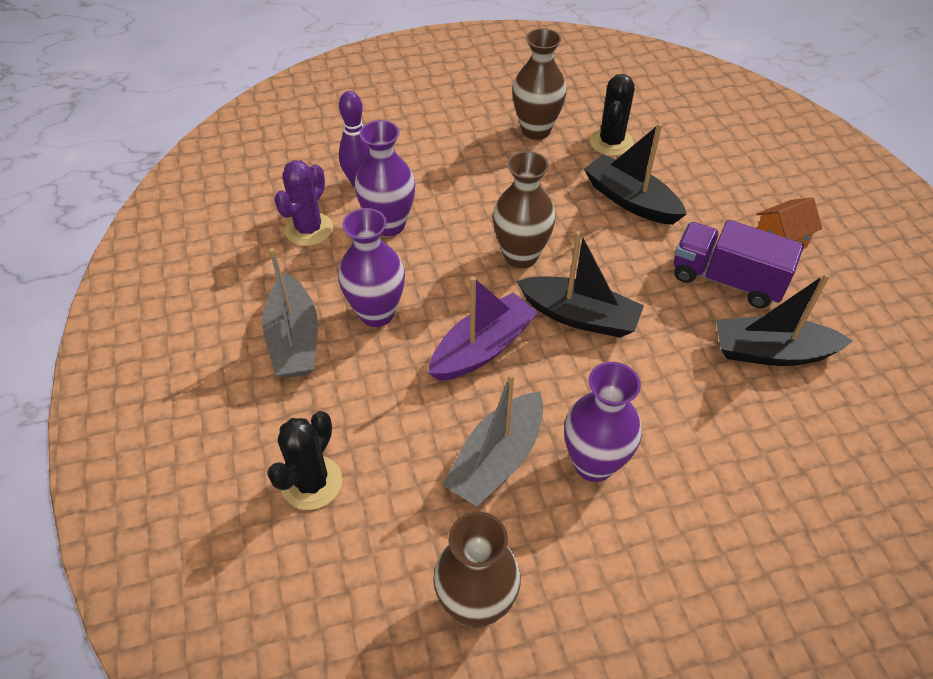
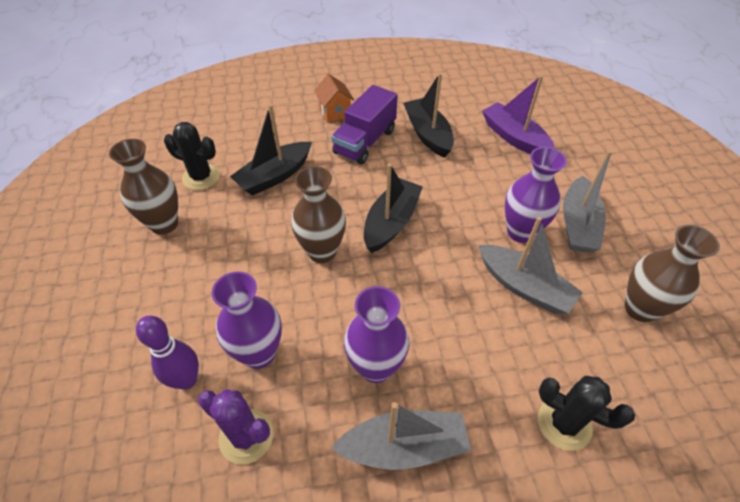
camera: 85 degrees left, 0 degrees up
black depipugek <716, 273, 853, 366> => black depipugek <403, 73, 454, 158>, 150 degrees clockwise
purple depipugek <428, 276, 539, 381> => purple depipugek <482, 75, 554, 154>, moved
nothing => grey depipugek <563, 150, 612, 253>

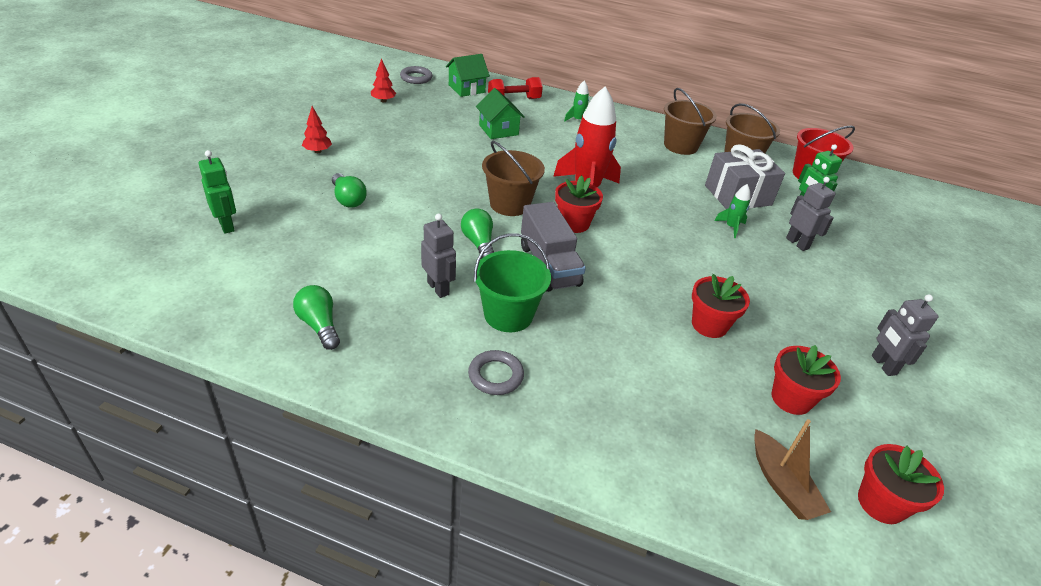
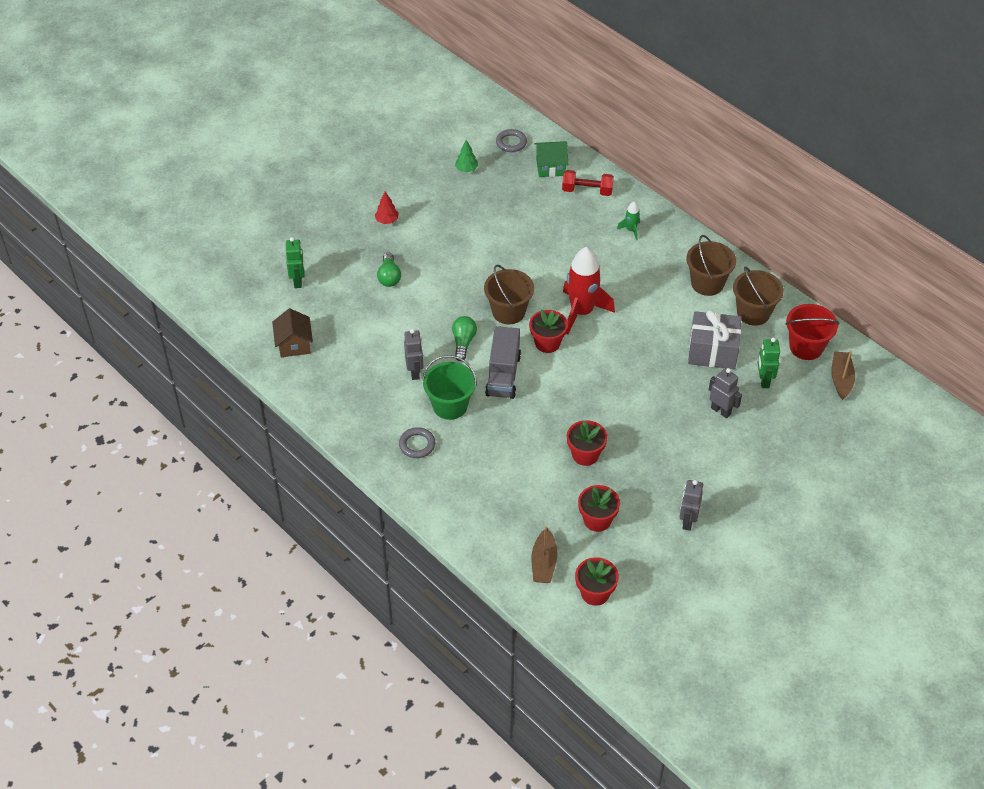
camera: 30 degrees right, 10 degrees up
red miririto <371, 58, 396, 102> => green miririto <455, 140, 478, 172>
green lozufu <476, 88, 525, 139> => nothing
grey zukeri <786, 177, 836, 251> => grey zukeri <709, 368, 742, 418>, 45 degrees counterclockwise
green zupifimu <715, 184, 750, 238> => nothing
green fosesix <293, 285, 340, 350> => nothing
nothing => brown lozufu <272, 308, 313, 357>
nothing => brown depipugek <831, 350, 855, 400>

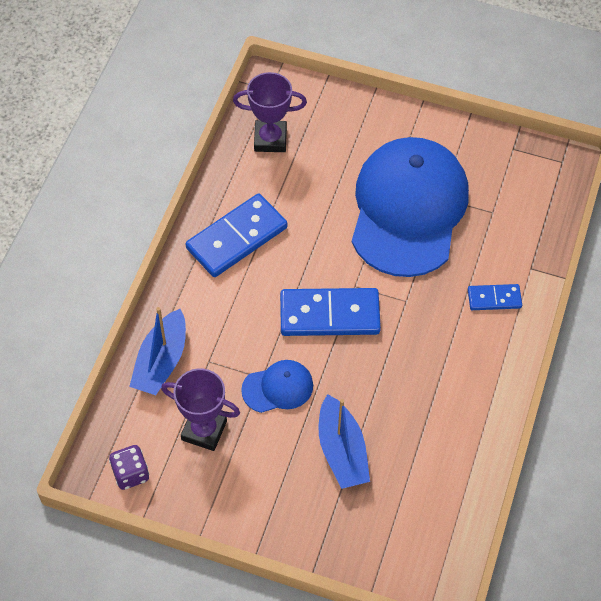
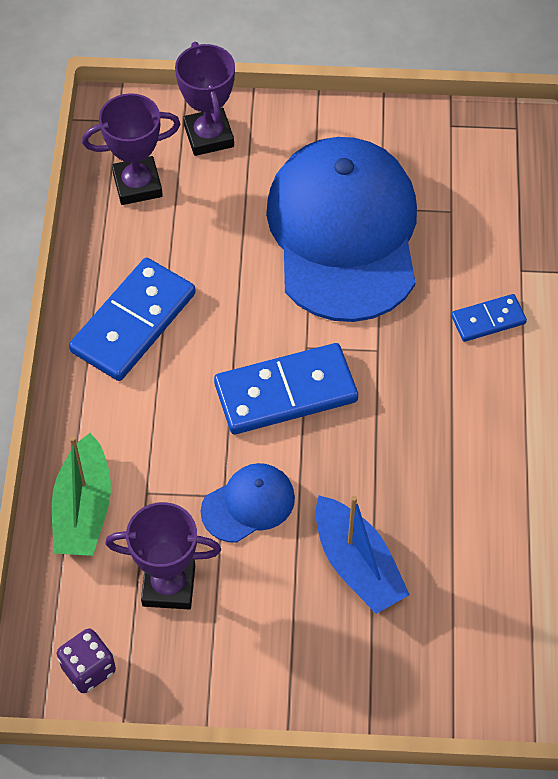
camera: 15 degrees left, 0 degrees up
blue depipugek <129, 307, 186, 395> => green depipugek <52, 433, 111, 556>
nothing => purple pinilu <175, 42, 235, 156>

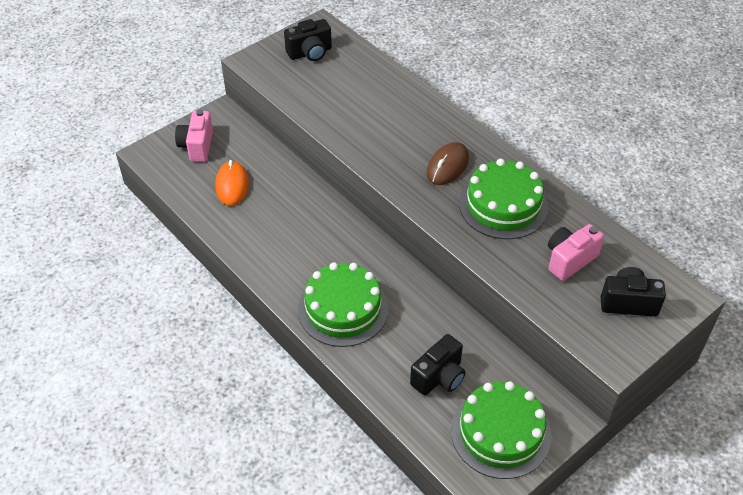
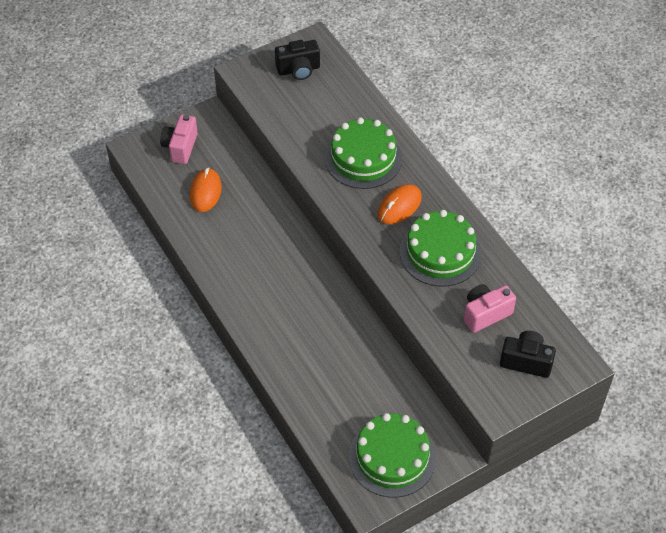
camera: 10 degrees right, 5 degrees up
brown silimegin <426, 142, 469, 185> => orange silimegin <378, 184, 422, 224>
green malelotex <298, 262, 389, 347> => green malelotex <325, 117, 402, 189>, moved
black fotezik <410, 334, 466, 395> => nothing

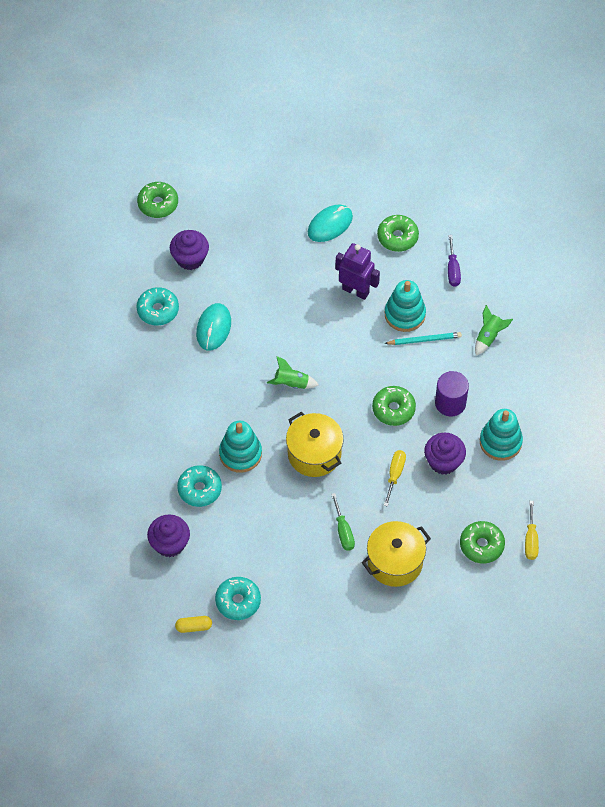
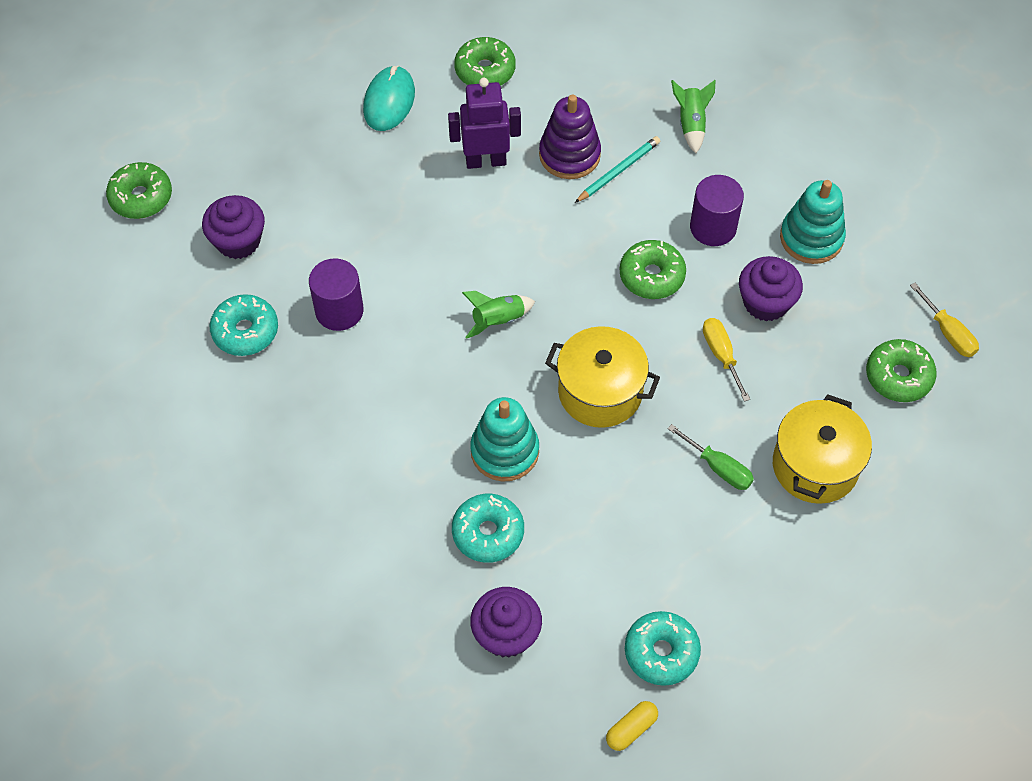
camera: 35 degrees left, 0 degrees up
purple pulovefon <448, 235, 461, 287> => nothing
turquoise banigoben <385, 280, 426, 332> => purple banigoben <539, 94, 601, 179>
turquoise silimegin <196, 303, 231, 350> => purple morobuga <309, 258, 364, 331>

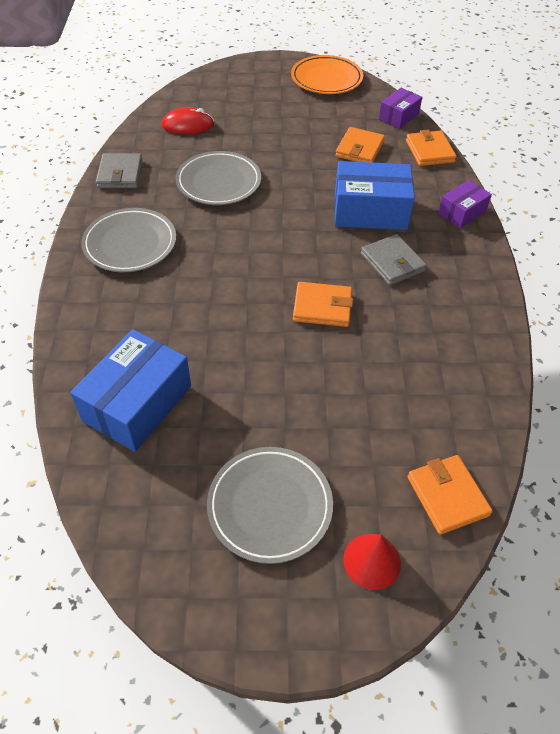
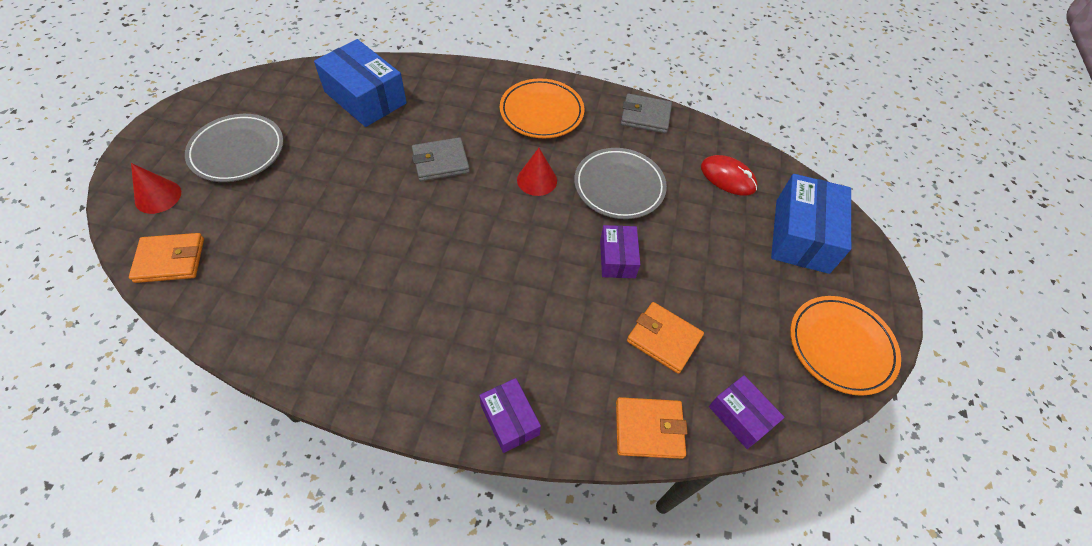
camera: 100 degrees right, 5 degrees up
red silimegin <161, 107, 214, 134> => red silimegin <701, 155, 758, 196>, 60 degrees counterclockwise
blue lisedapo <334, 161, 415, 230> => blue lisedapo <771, 174, 851, 274>, moved
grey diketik <81, 208, 176, 272> => orange diketik <500, 78, 584, 139>
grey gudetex <361, 234, 427, 285> => grey gudetex <412, 137, 470, 181>, moved
orange gudetex <293, 282, 353, 327> => nothing
nothing => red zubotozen <517, 148, 557, 196>
nothing => purple lisedapo <600, 225, 640, 278>

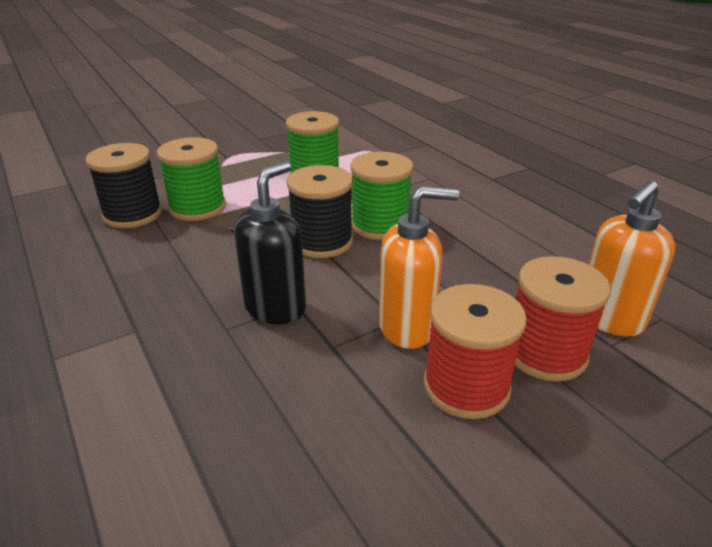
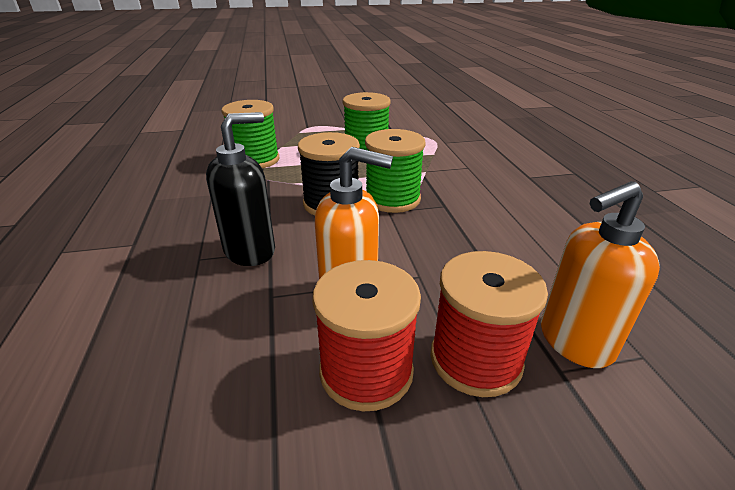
camera: 20 degrees right, 0 degrees up
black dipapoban <86, 143, 162, 228> => nothing

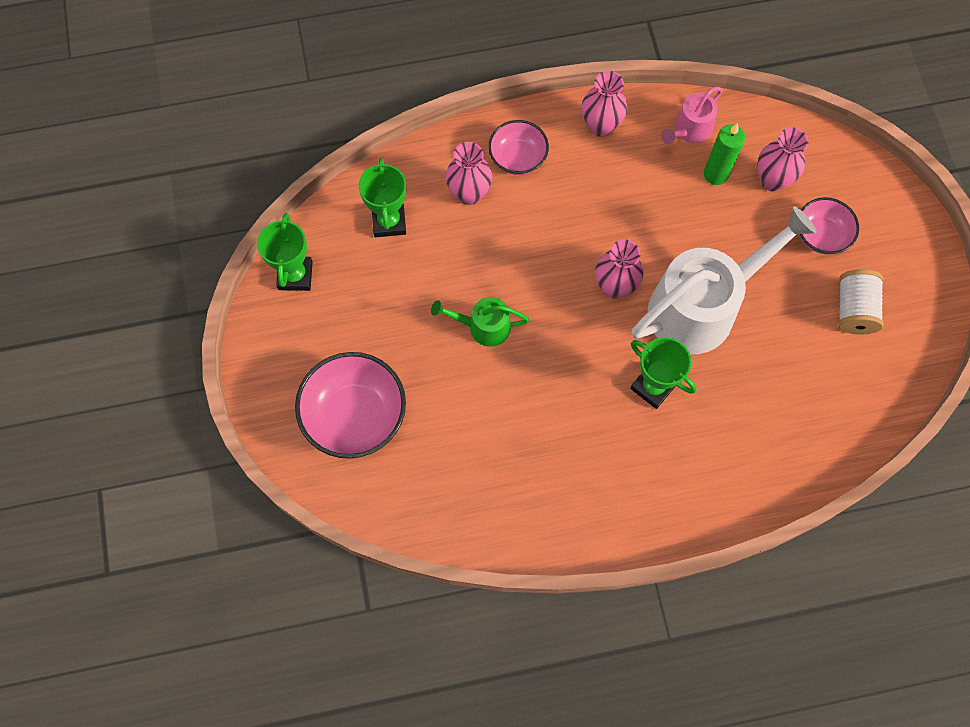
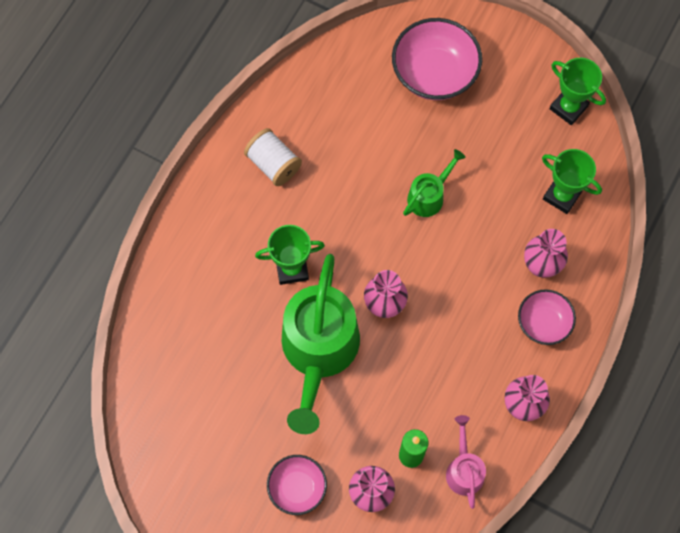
camera: 130 degrees right, 0 degrees up
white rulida <632, 206, 817, 354> => green rulida <282, 254, 360, 434>
white dipapoban <838, 269, 884, 334> => white dipapoban <244, 128, 302, 186>, moved

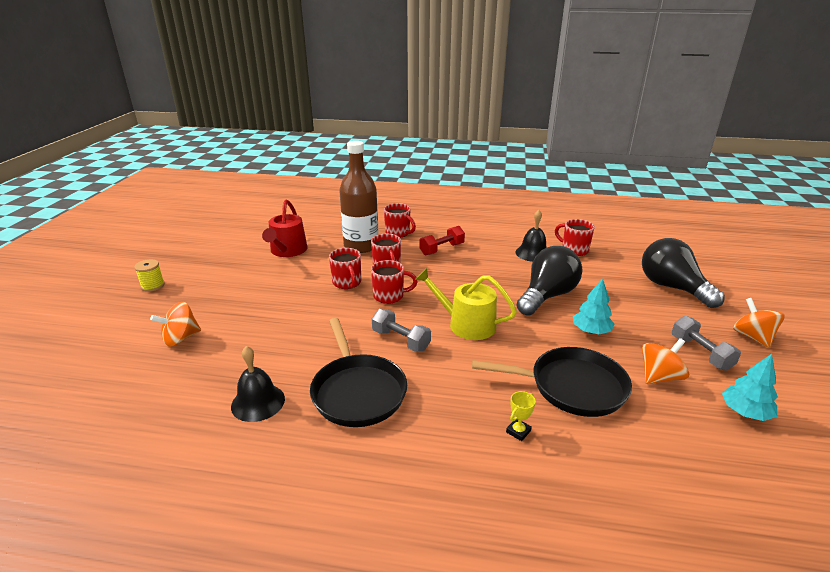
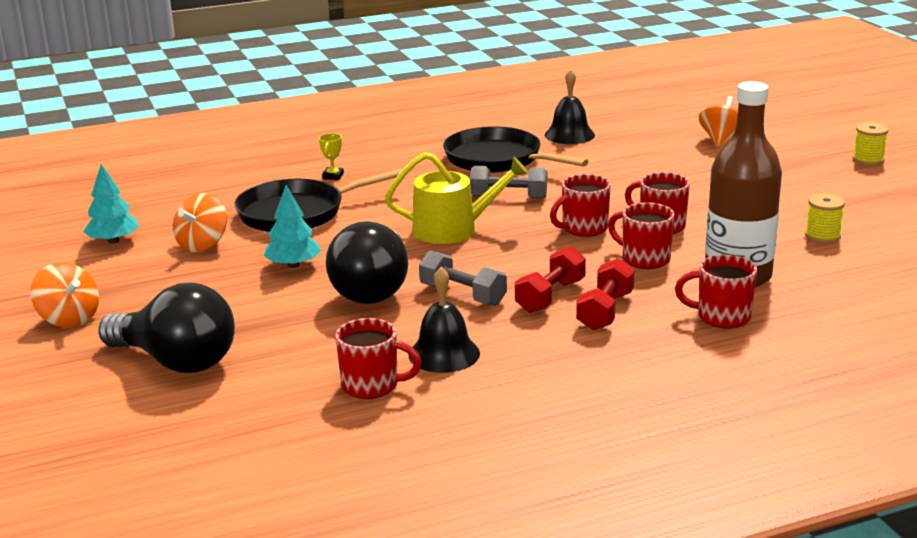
camera: 150 degrees right, 5 degrees down
red rulida <262, 200, 308, 257> => yellow dipapoban <805, 194, 845, 243>
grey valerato <672, 316, 741, 371> => grey valerato <419, 250, 507, 306>, moved
nothing => red valerato <515, 246, 586, 313>

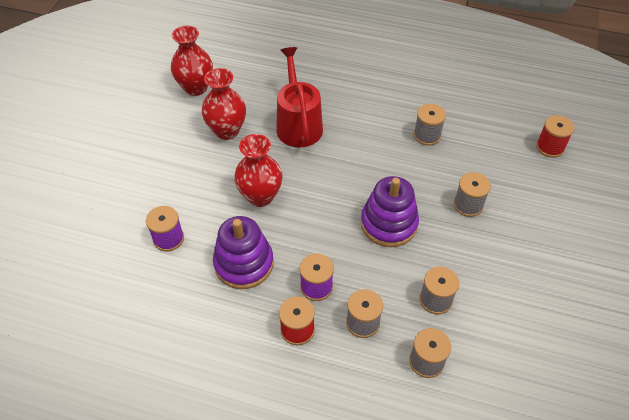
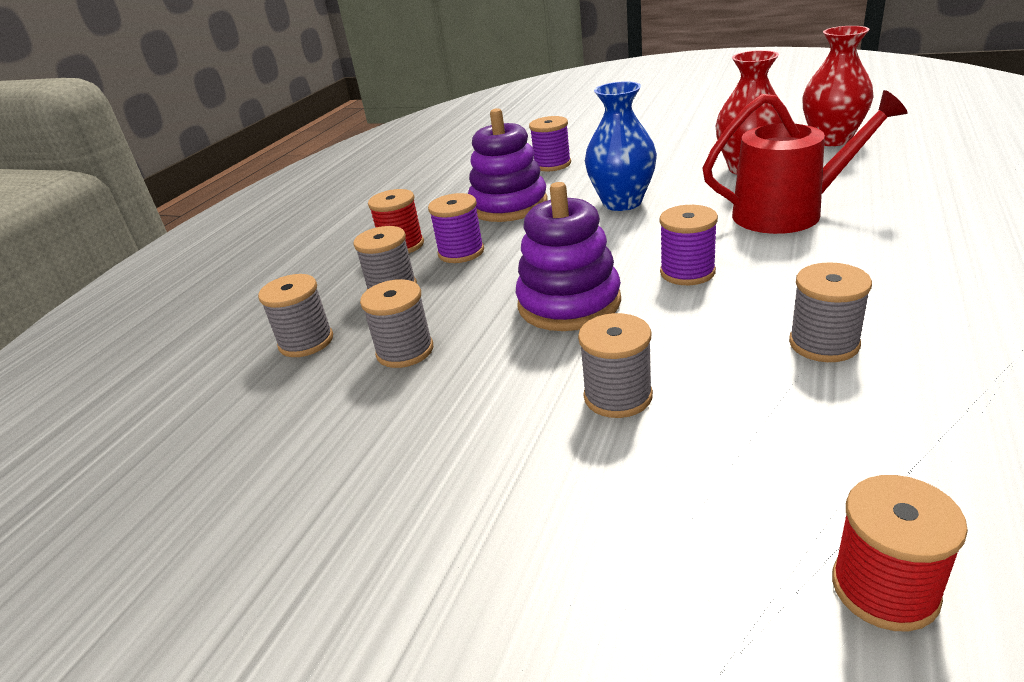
camera: 100 degrees right, 20 degrees down
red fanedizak <234, 134, 283, 207> => blue fanedizak <585, 81, 657, 211>
nothing => purple dipapoban <659, 205, 718, 285>

